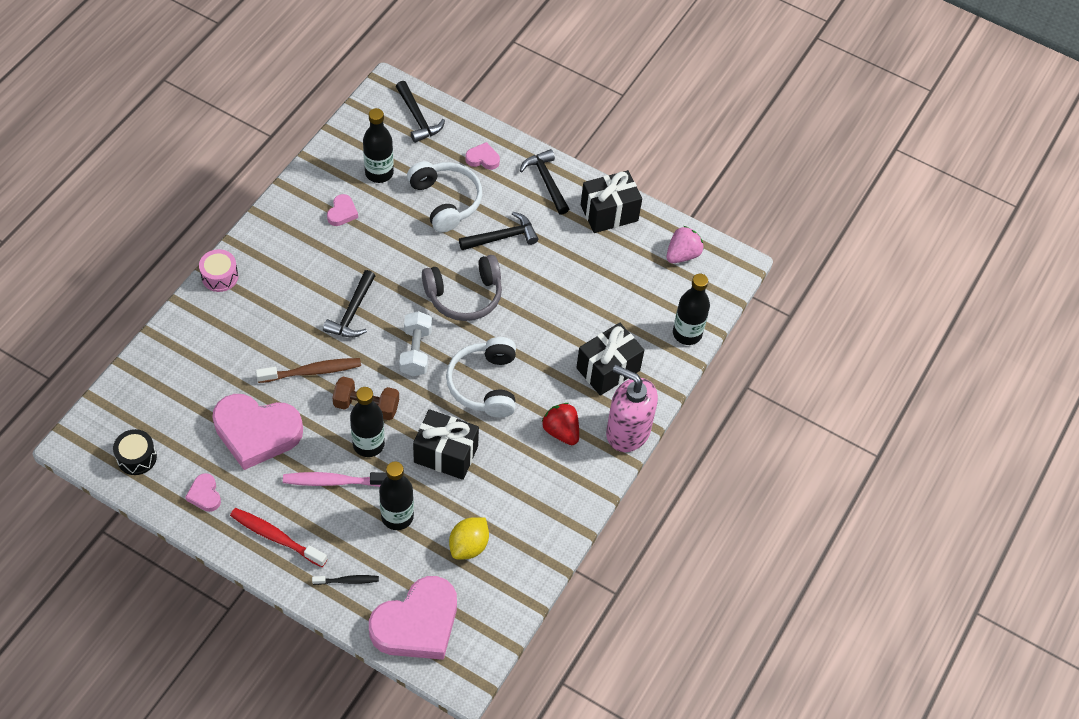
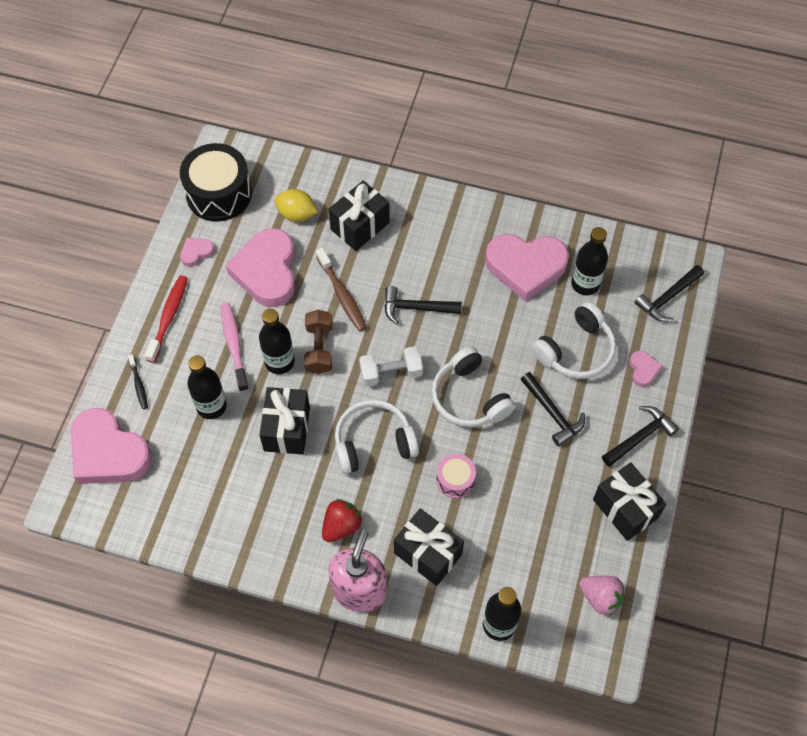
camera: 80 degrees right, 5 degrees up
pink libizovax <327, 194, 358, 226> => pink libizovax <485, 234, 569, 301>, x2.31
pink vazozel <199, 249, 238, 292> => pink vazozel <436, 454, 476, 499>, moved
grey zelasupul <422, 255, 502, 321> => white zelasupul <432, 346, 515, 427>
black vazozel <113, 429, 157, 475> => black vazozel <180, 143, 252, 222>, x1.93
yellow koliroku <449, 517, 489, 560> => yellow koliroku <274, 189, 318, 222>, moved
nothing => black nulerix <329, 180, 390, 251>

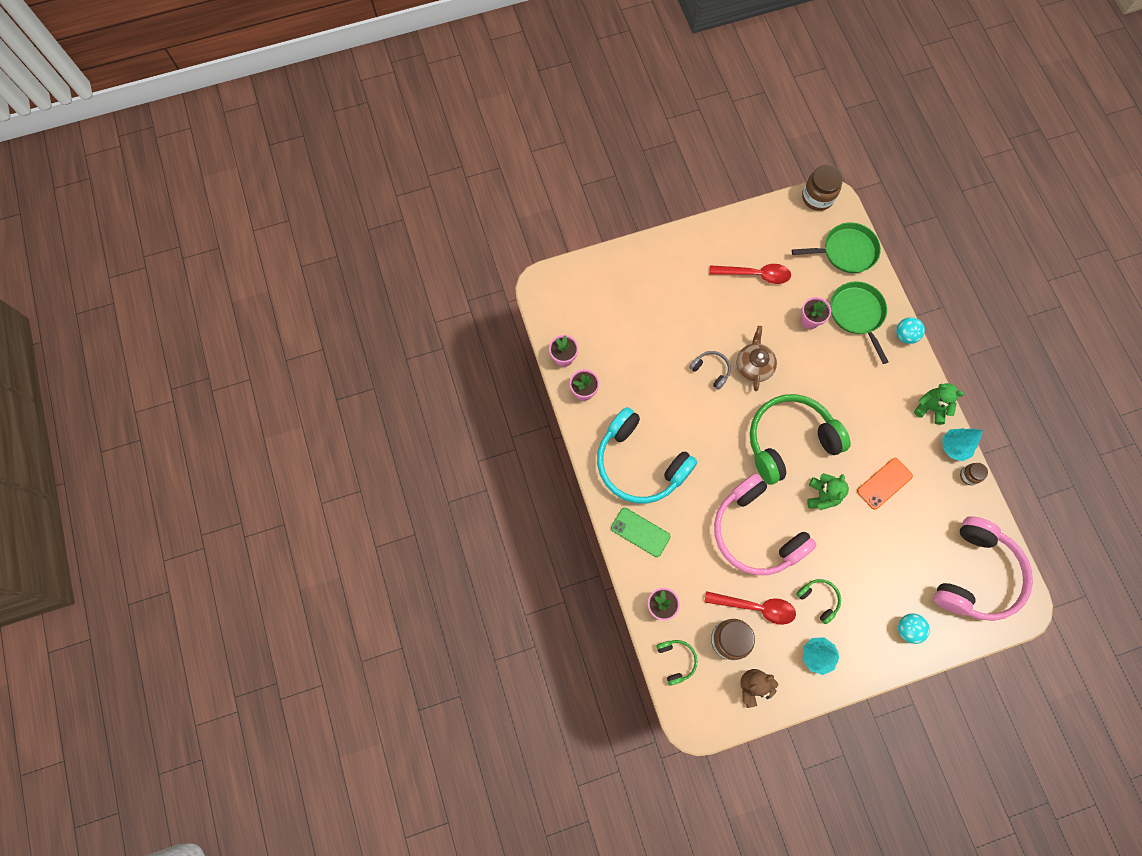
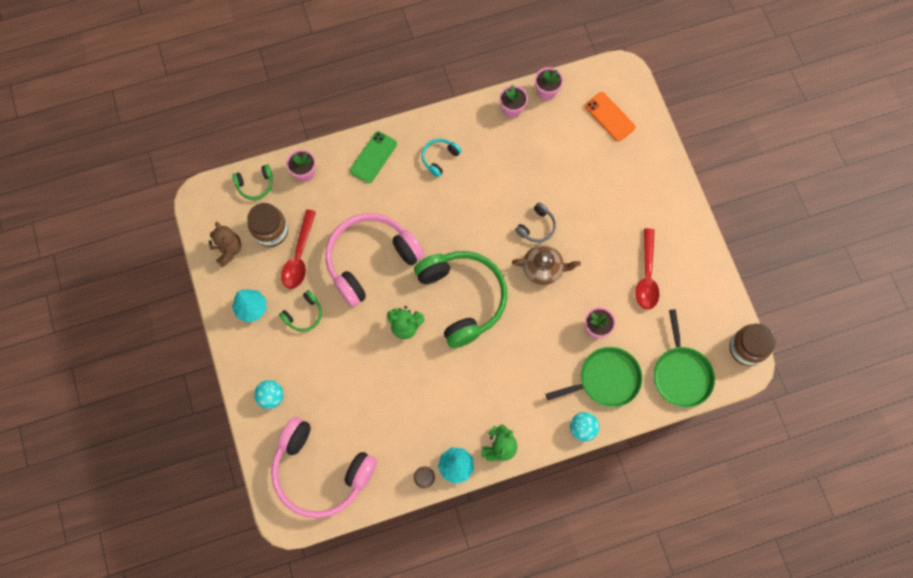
camera: 90 degrees right, 0 degrees up
turquoise zelasupul <597, 407, 697, 504> => turquoise zelasupul <422, 139, 462, 177>, x0.43
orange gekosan <857, 458, 913, 510> => orange gekosan <585, 92, 635, 141>, moved

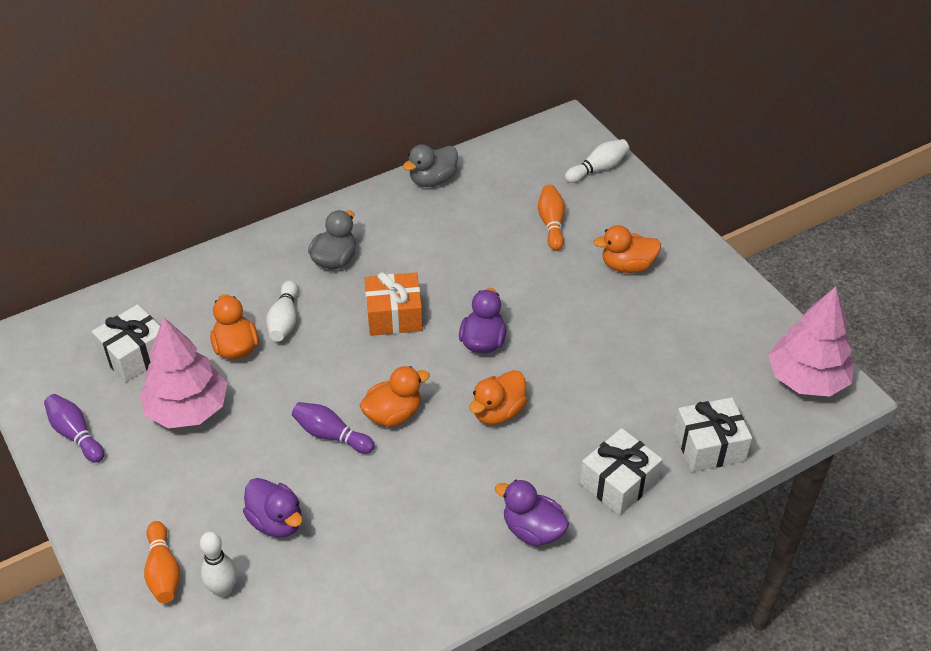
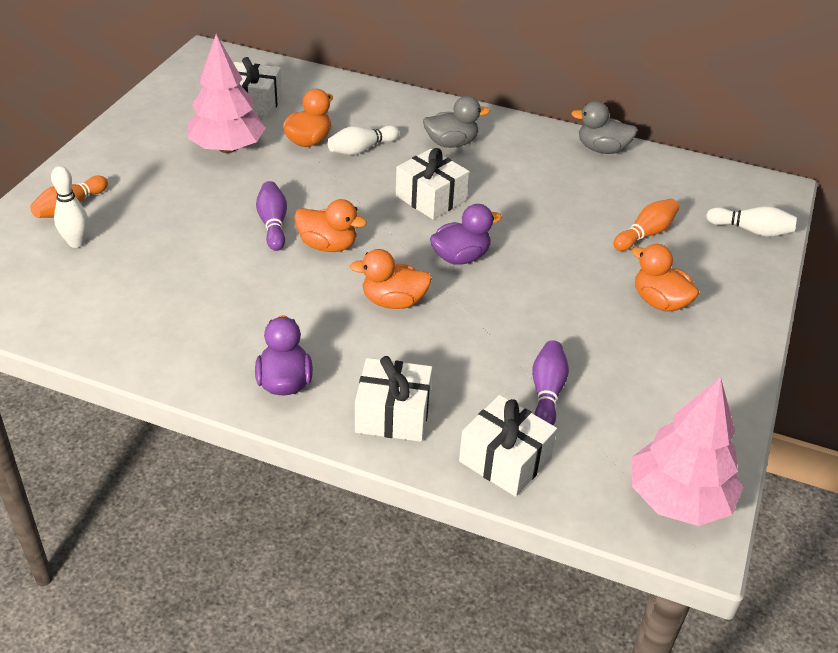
camera: 50 degrees right, 5 degrees down
orange nulerix <365, 272, 423, 336> => white nulerix <396, 148, 469, 219>
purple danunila <44, 394, 104, 463> => purple danunila <532, 341, 569, 425>, moved
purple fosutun <243, 478, 302, 538> => nothing

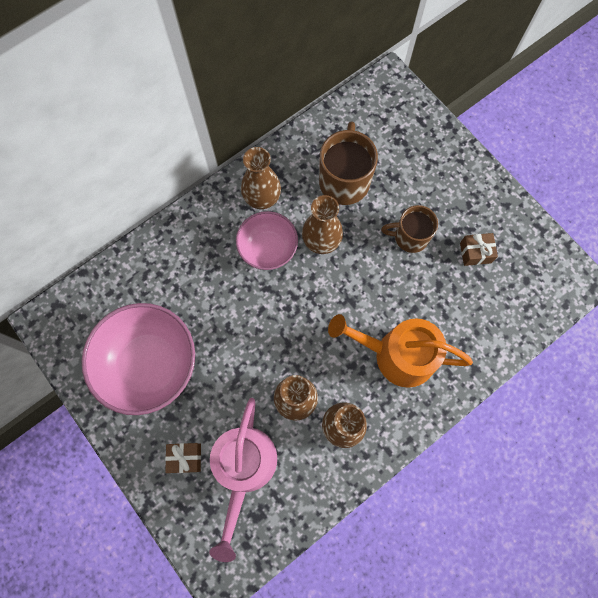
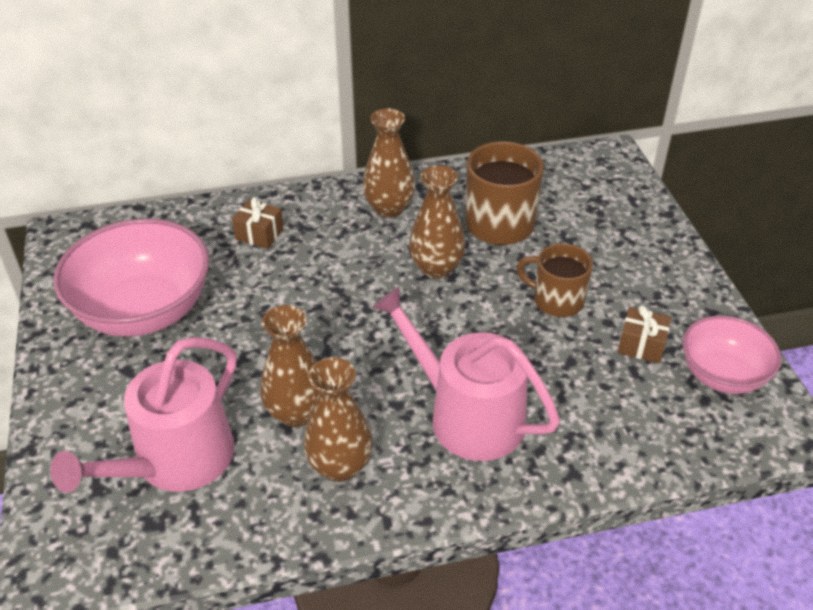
camera: 25 degrees right, 30 degrees down
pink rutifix <236, 211, 298, 270> => pink rutifix <683, 315, 781, 394>, moved
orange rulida <328, 314, 473, 388> => pink rulida <372, 286, 560, 461>
brown nulerix <165, 443, 201, 473> => brown nulerix <232, 197, 284, 249>, moved

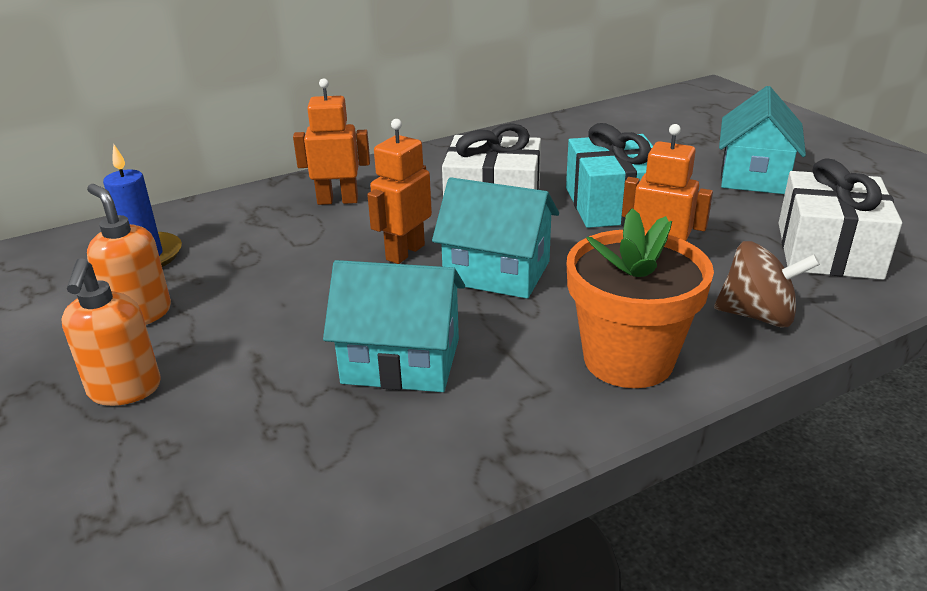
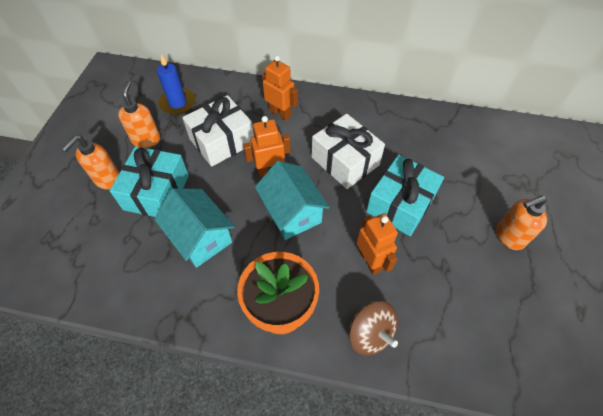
camera: 40 degrees right, 25 degrees up
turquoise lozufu <719, 86, 806, 194> => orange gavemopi <496, 196, 547, 250>
white nulerix <779, 158, 902, 280> => white nulerix <182, 95, 254, 167>, moved
nothing => turquoise nulerix <110, 146, 189, 217>

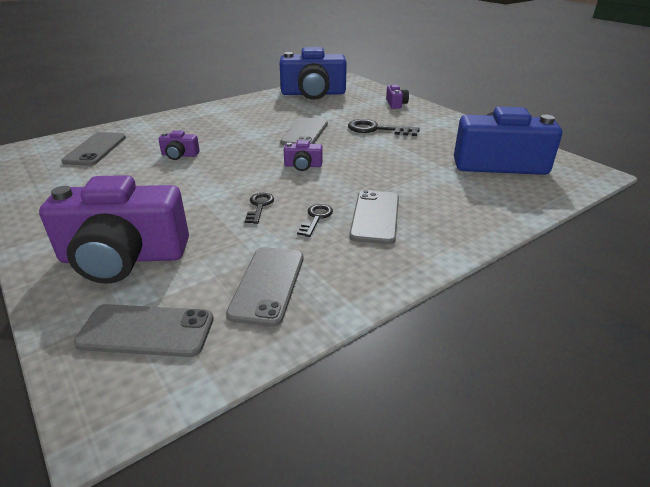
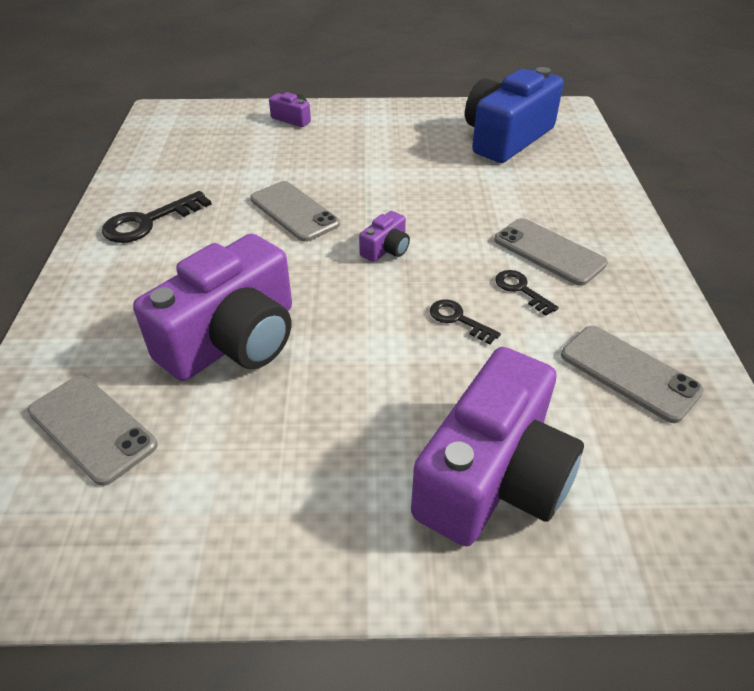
camera: 55 degrees left, 10 degrees up
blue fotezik <280, 47, 347, 100> => nothing
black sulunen <348, 119, 420, 136> => black sulunen <102, 191, 212, 243>, moved
purple fotezik <158, 130, 200, 160> => purple fotezik <133, 234, 292, 381>, x2.38
grey gekosan <74, 304, 214, 357> => nothing

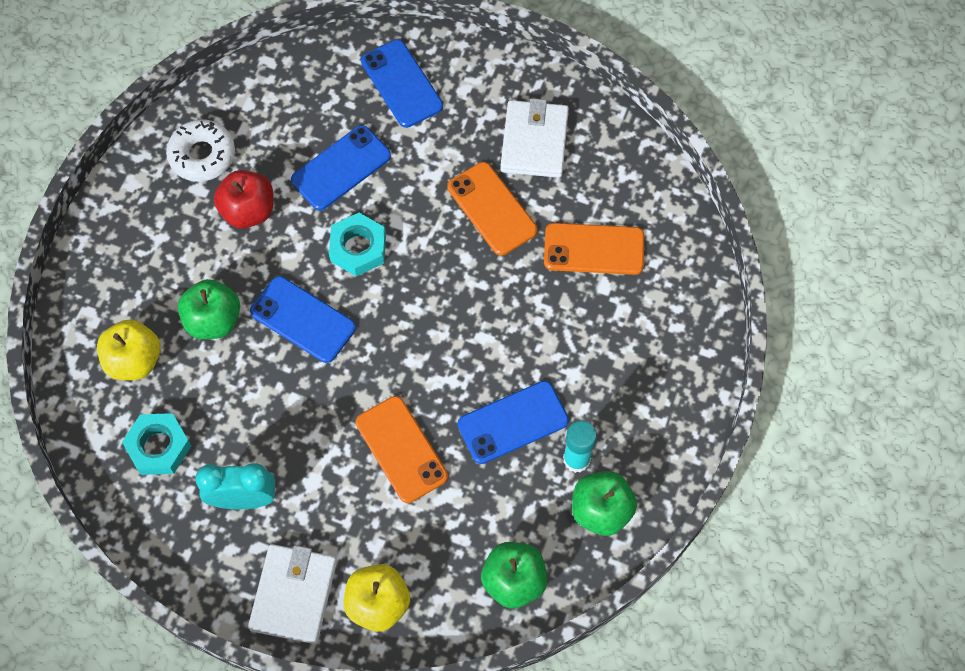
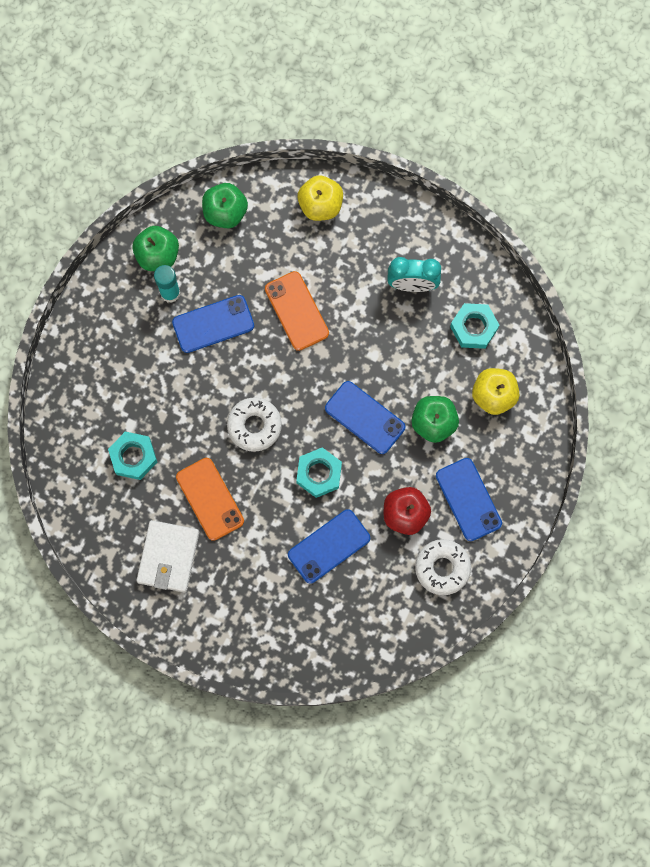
camera: 175 degrees left, 10 degrees up
blue gekosan <361, 39, 443, 128> => blue gekosan <436, 458, 502, 541>, moved
orange gekosan <544, 223, 644, 275> => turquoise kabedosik <108, 432, 157, 480>
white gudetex <248, 544, 337, 644> => nothing
nothing => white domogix <227, 397, 282, 452>

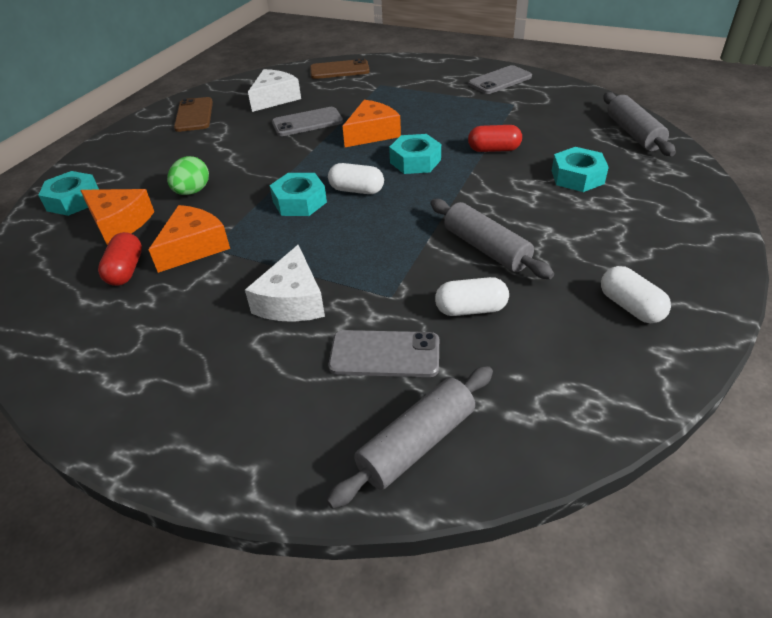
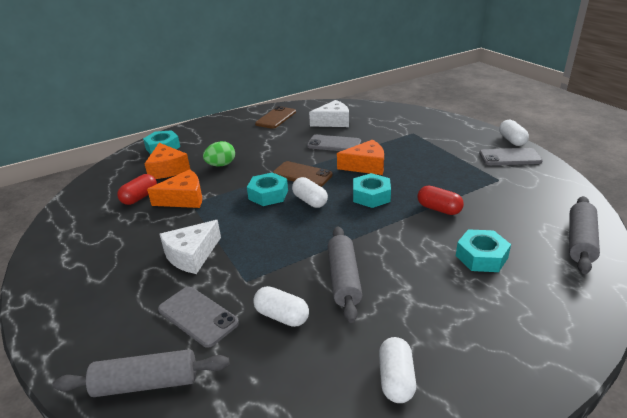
camera: 35 degrees right, 10 degrees down
brown gekosan <310, 58, 370, 79> => brown gekosan <273, 161, 333, 187>, moved
nothing => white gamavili <499, 120, 529, 146>

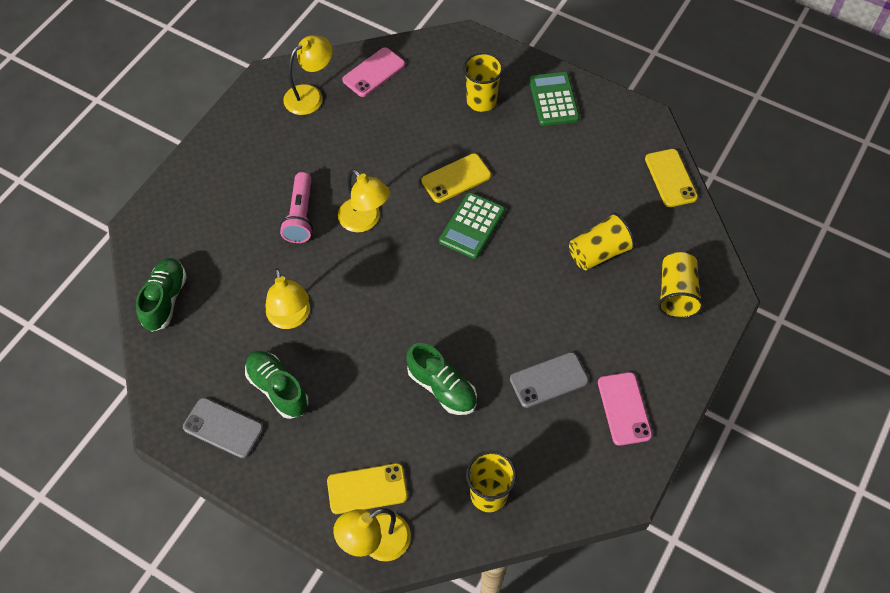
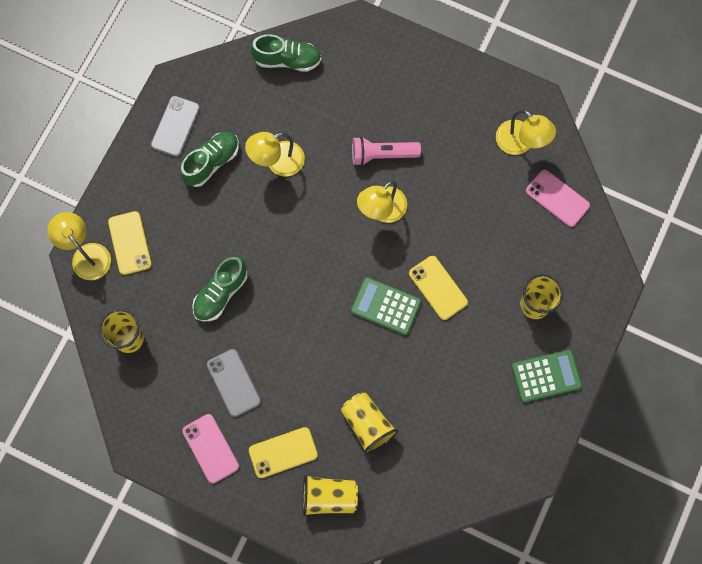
camera: 85 degrees right, 15 degrees up
yellow gekosan <645, 149, 698, 207> => yellow gekosan <249, 427, 318, 478>, moved
pink gekosan <598, 372, 652, 446> => pink gekosan <182, 414, 239, 483>, 75 degrees clockwise

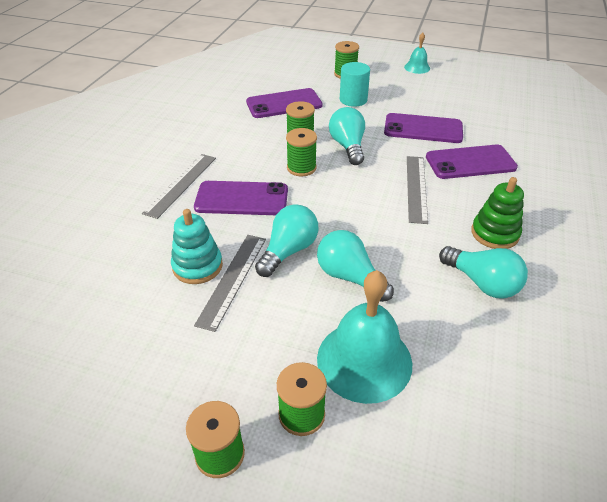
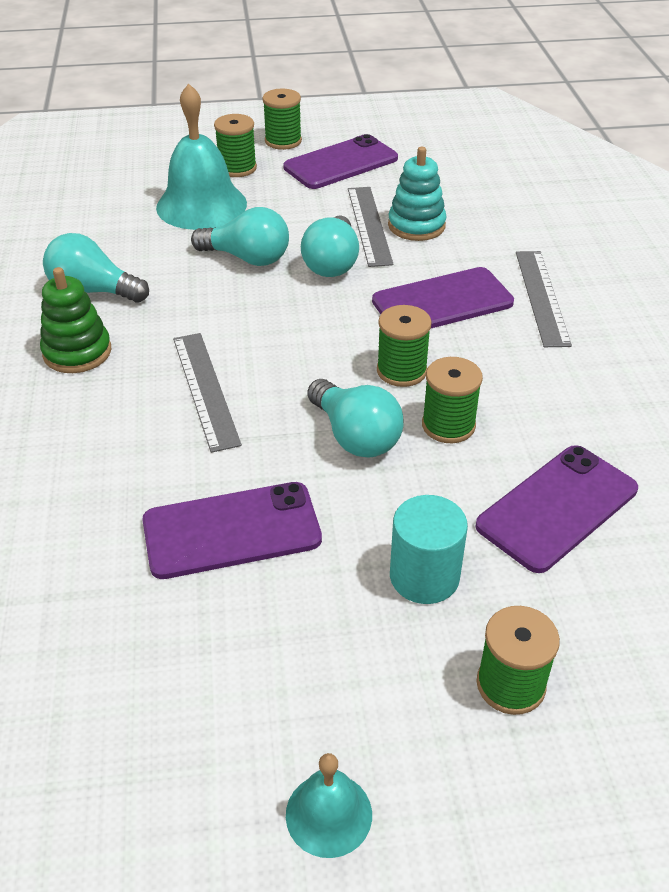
camera: 155 degrees right, 0 degrees up
purple gekosan <426, 145, 518, 179> => purple gekosan <283, 134, 398, 189>, moved

